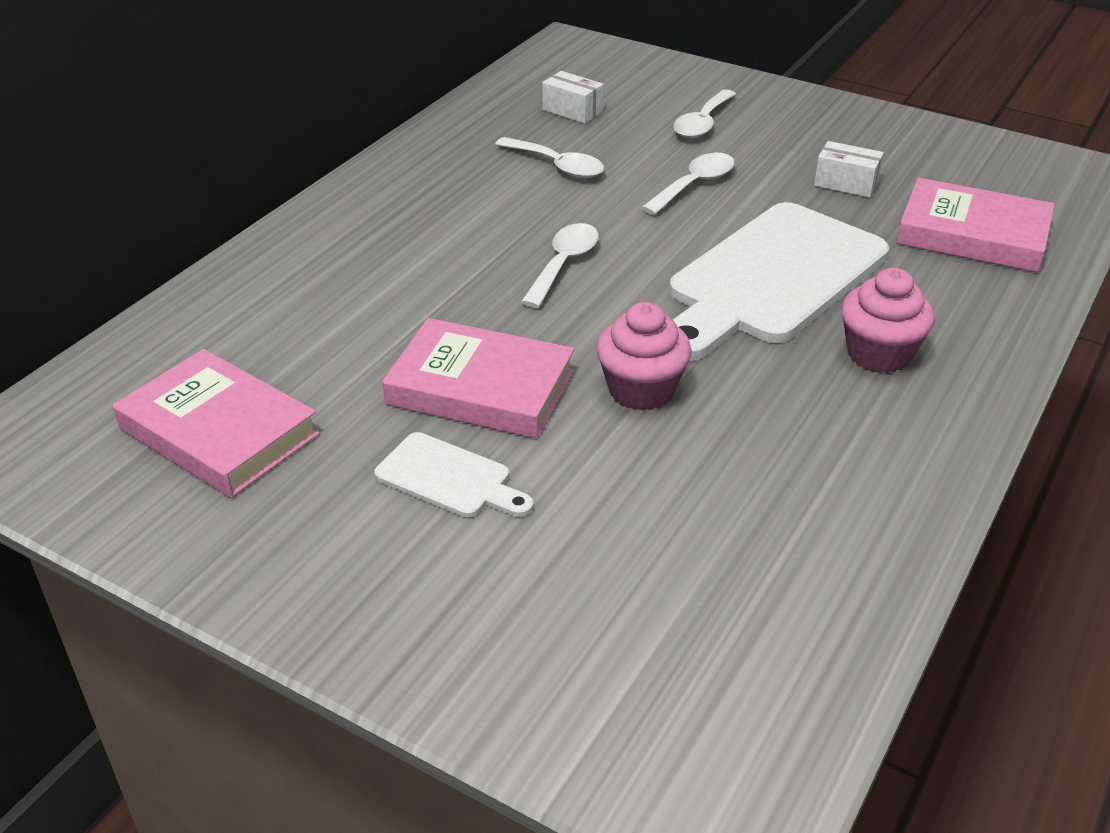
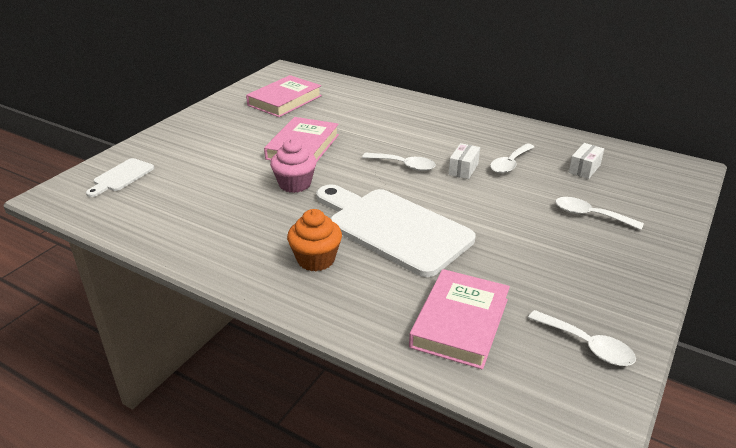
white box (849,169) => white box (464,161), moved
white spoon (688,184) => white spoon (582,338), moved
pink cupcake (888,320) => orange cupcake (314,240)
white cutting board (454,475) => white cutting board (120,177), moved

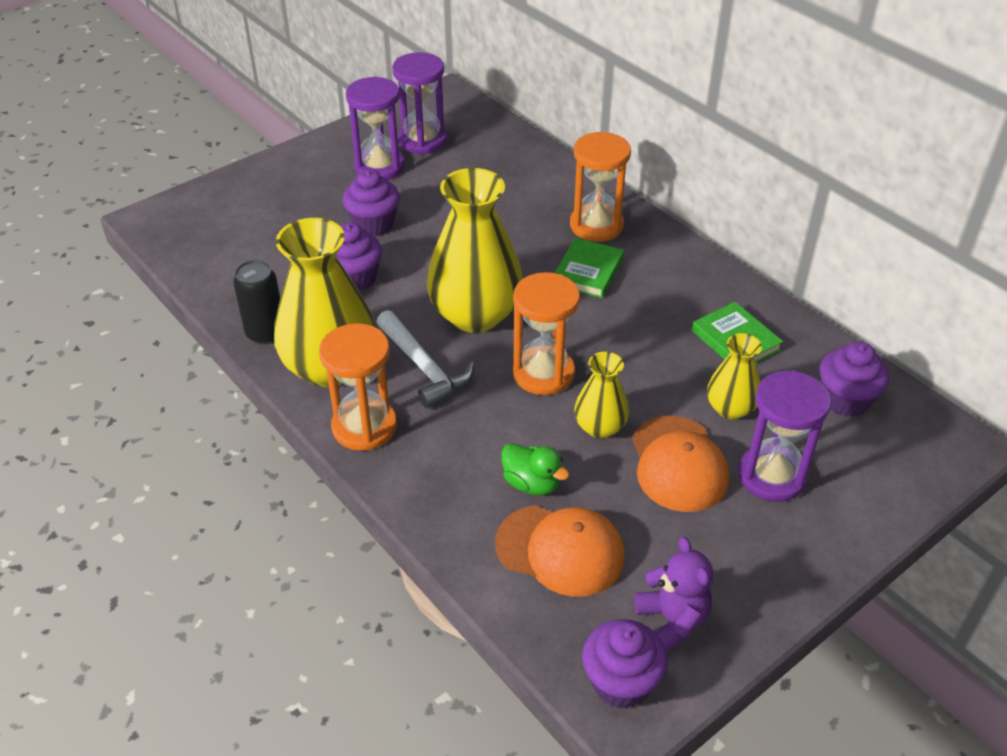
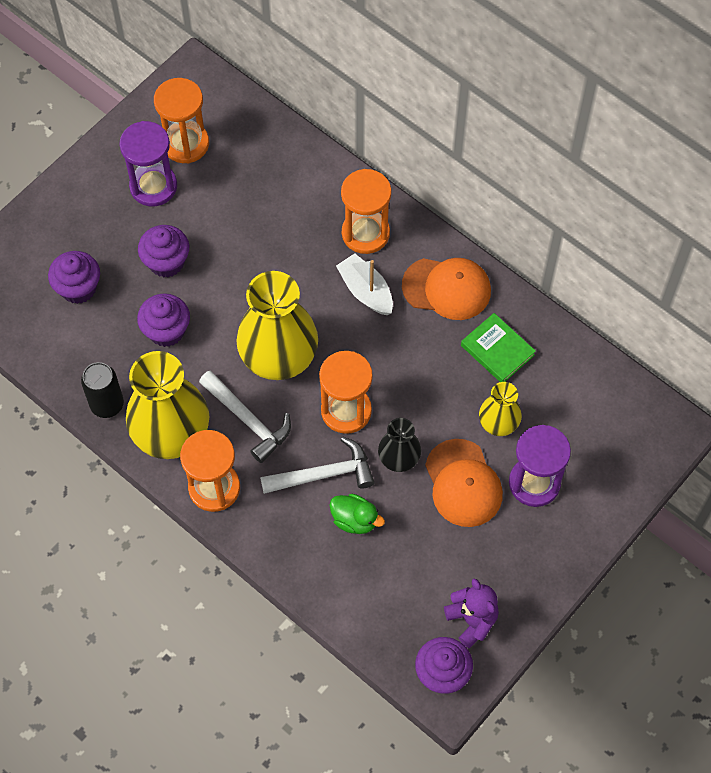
purple hourglass (419,103) => orange hourglass (181,120)
green book (589,268) => white boat (364,284)
purple cupcake (854,379) => purple cupcake (74,277), moved
yellow vase (601,395) => black vase (399,445)
orange cap (560,551) => orange cap (446,289), moved
nothing => white hammer (317,465)

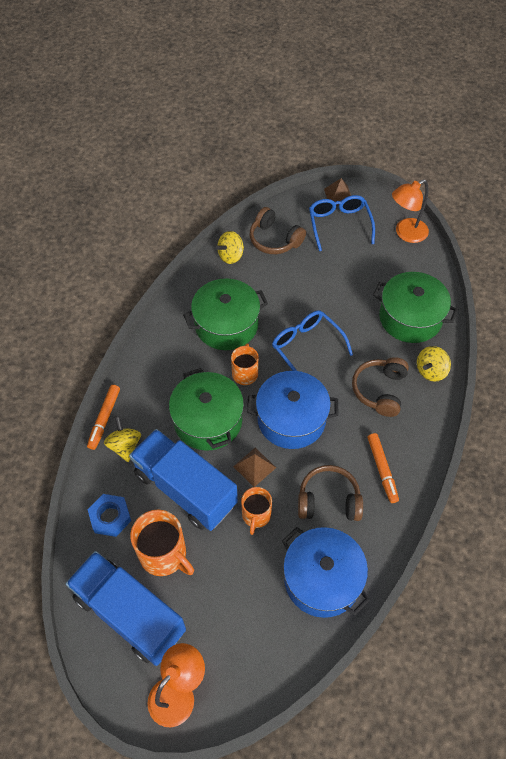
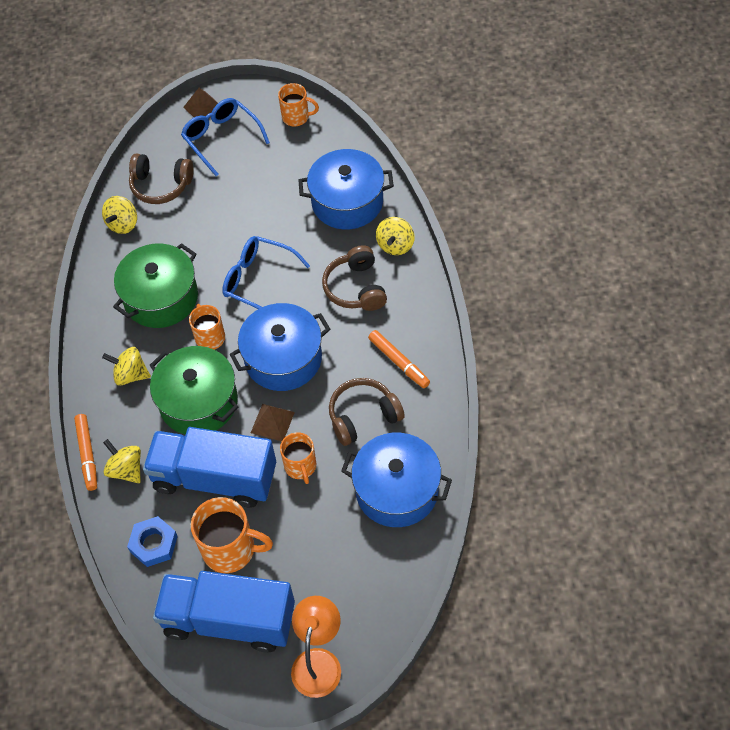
orange lamp (410,211) => orange mug (298,104)
green pot (415,307) => blue pot (346,189)
nothing => yellow spinning top (126,366)

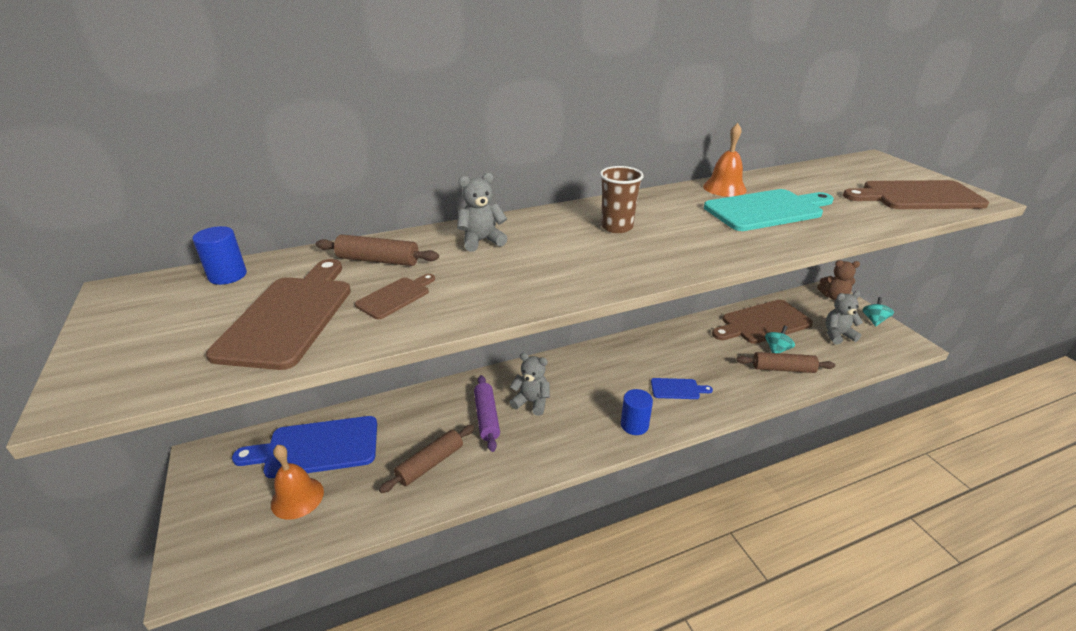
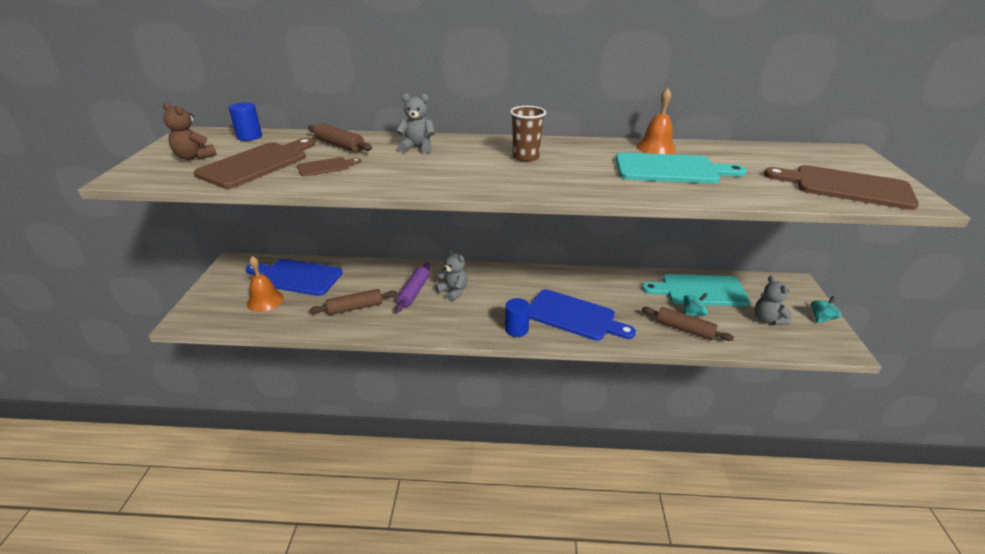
brown teddy bear (838,280) => brown teddy bear (190,131), moved
grey teddy bear (844,318) => grey teddy bear (773,300), 120 degrees counterclockwise
brown cutting board (762,322) => turquoise cutting board (696,290)
blue cutting board (682,388) => blue cutting board (582,315), x2.03

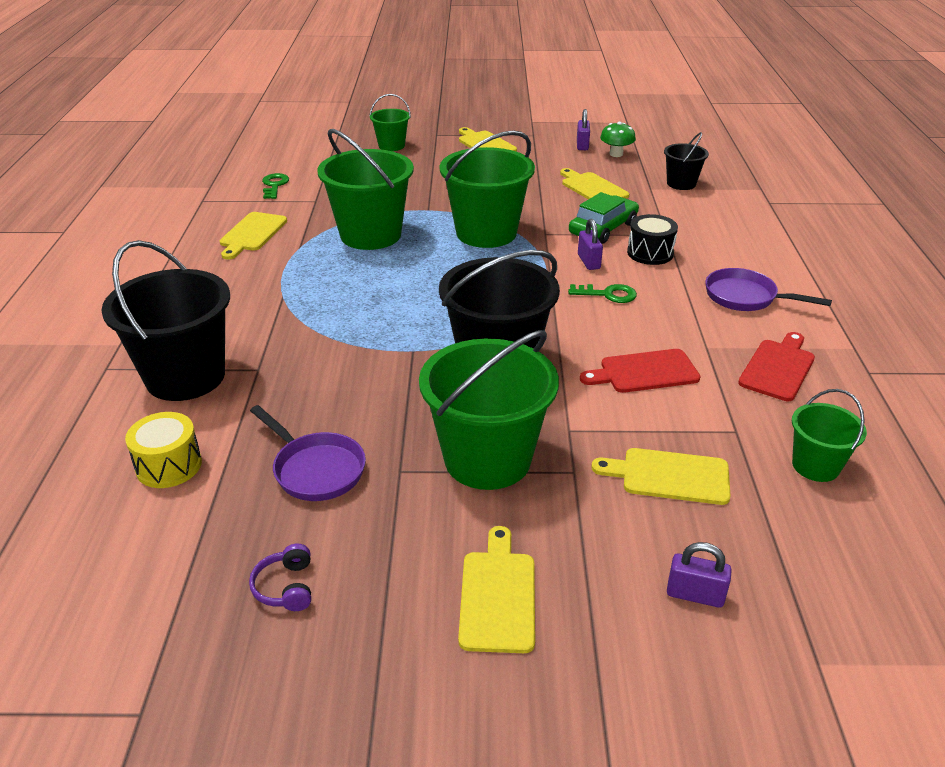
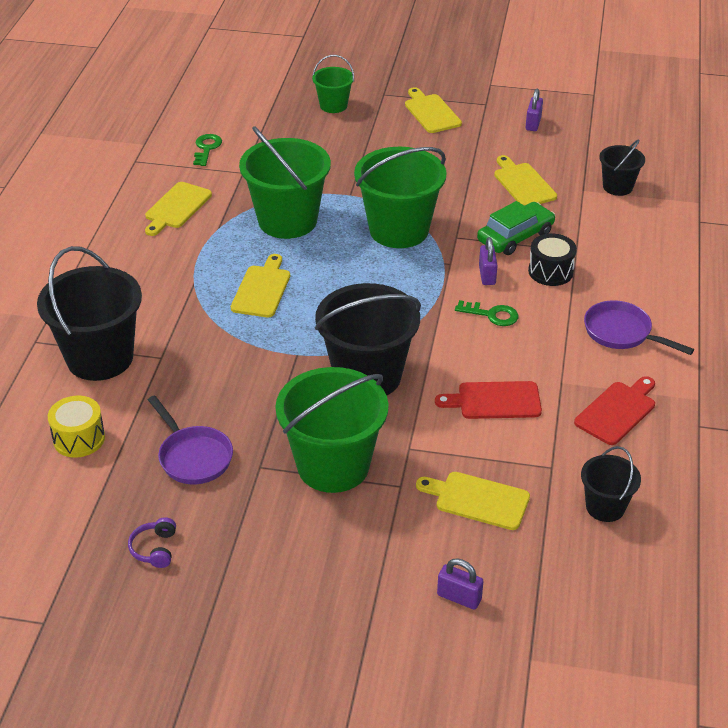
green mushroom (618,139) => nothing
green bucket (829,435) => black bucket (611,484)
yellow cutting board (496,589) => yellow cutting board (260,286), moved

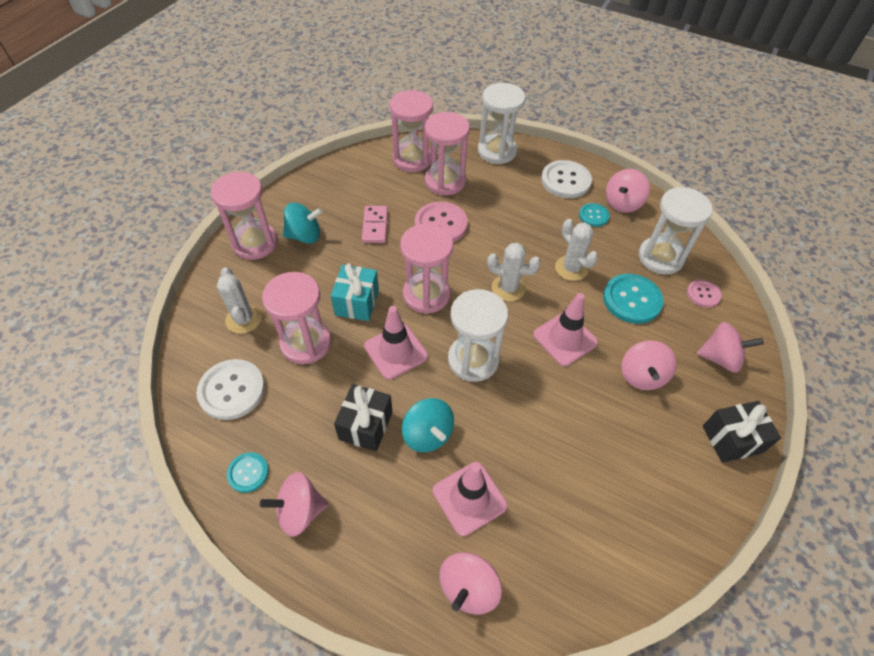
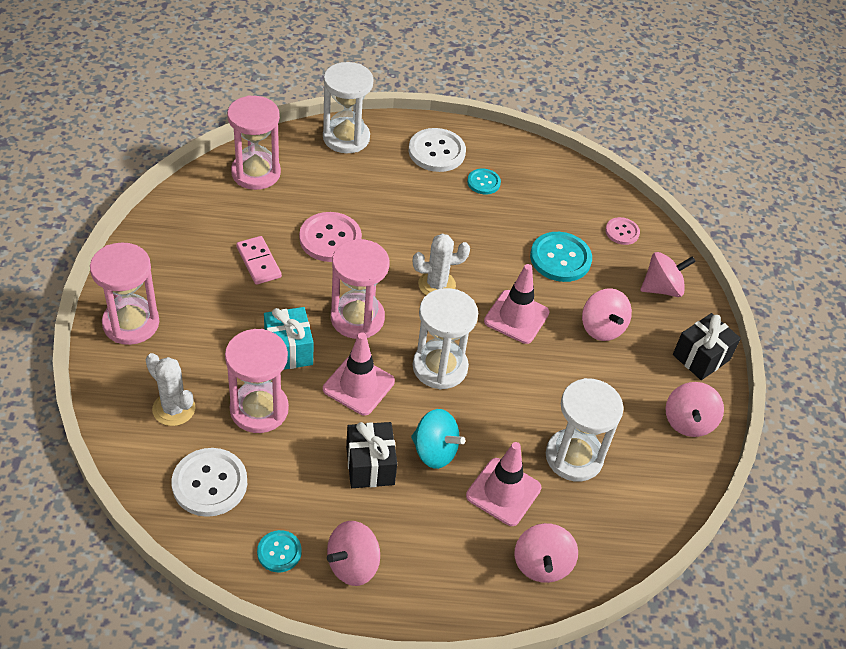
pink hourglass (447,153) => nothing
pink spinning top (628,191) => pink spinning top (694,409), moved
white hourglass (675,231) => white hourglass (585,430), moved
turquoise spinning top (303,223) => nothing
white cactus (576,250) => nothing

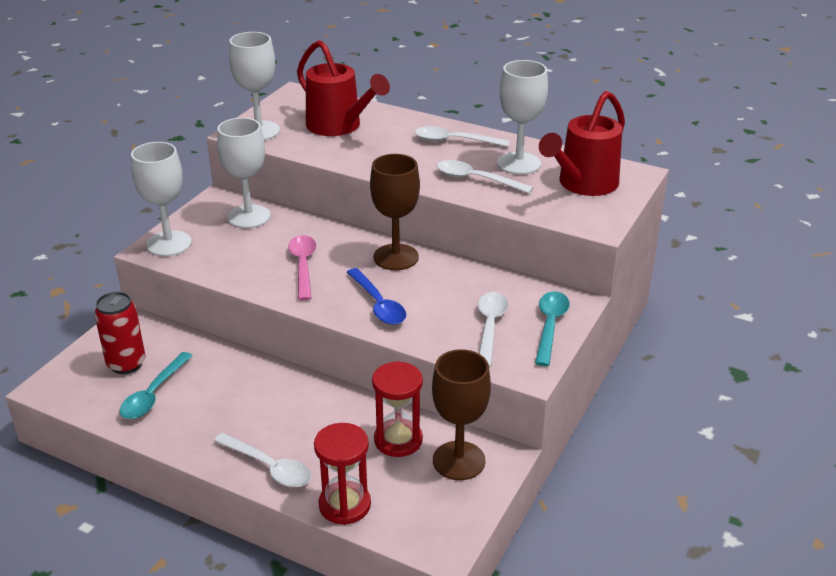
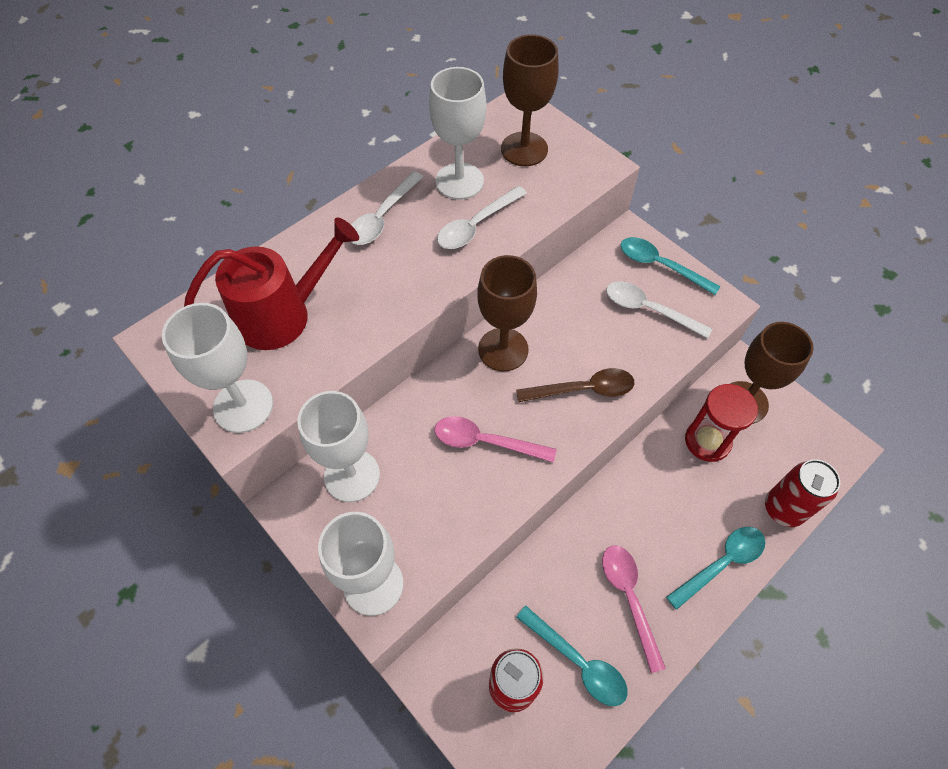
red watering can (582,143) => brown goblet (530,100)
blue spoon (376,296) => brown spoon (575,385)
red hourglass (342,474) => red can (802,493)
white spoon (262,460) => turquoise spoon (716,568)
nothing => pink spoon (634,609)

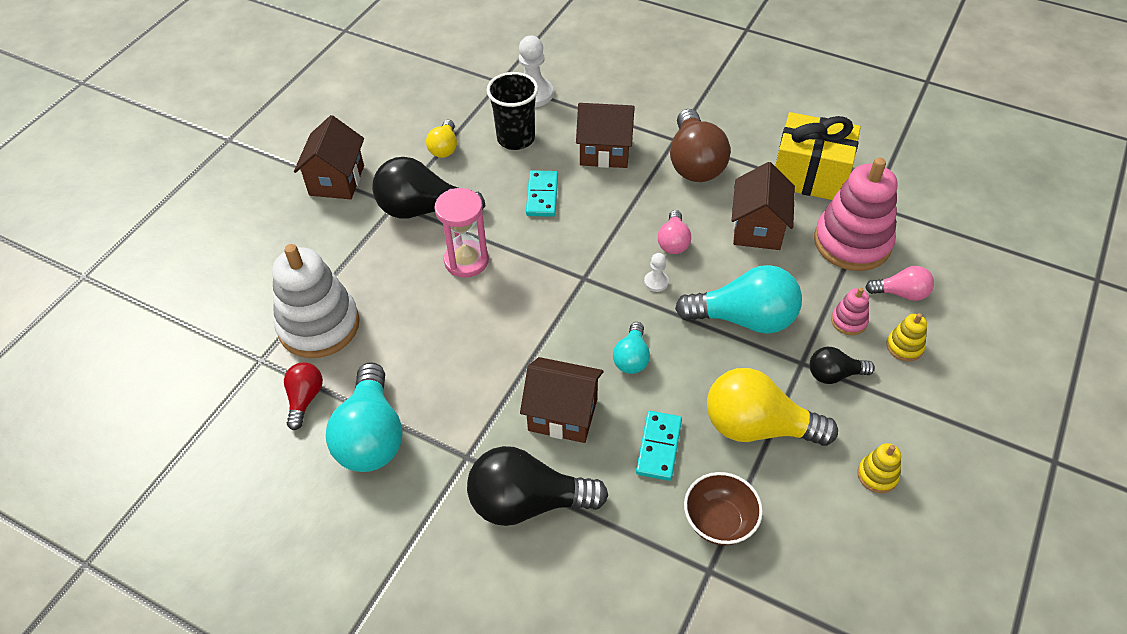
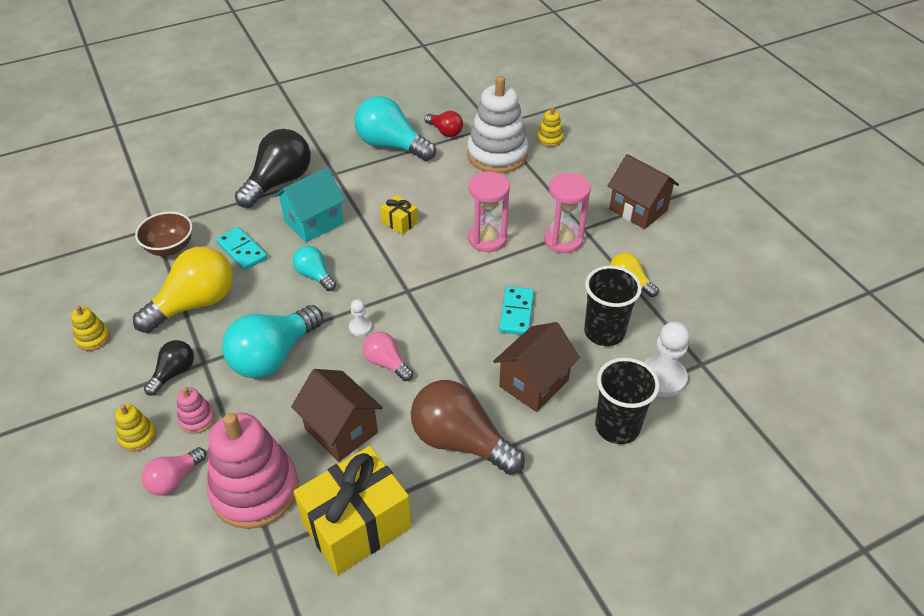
black light bulb (429,188) => pink hourglass (567,213)
turquoise domino (542,193) => turquoise domino (516,310), 60 degrees clockwise
brown house (562,400) => turquoise house (310,204)
nothing => yellow stacking toy (550,127)
nothing => yellow gift (399,215)
nothing => black cup (627,401)

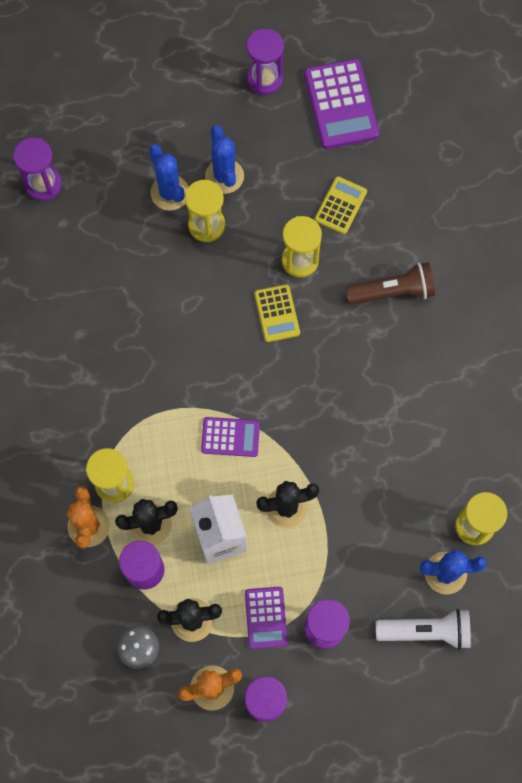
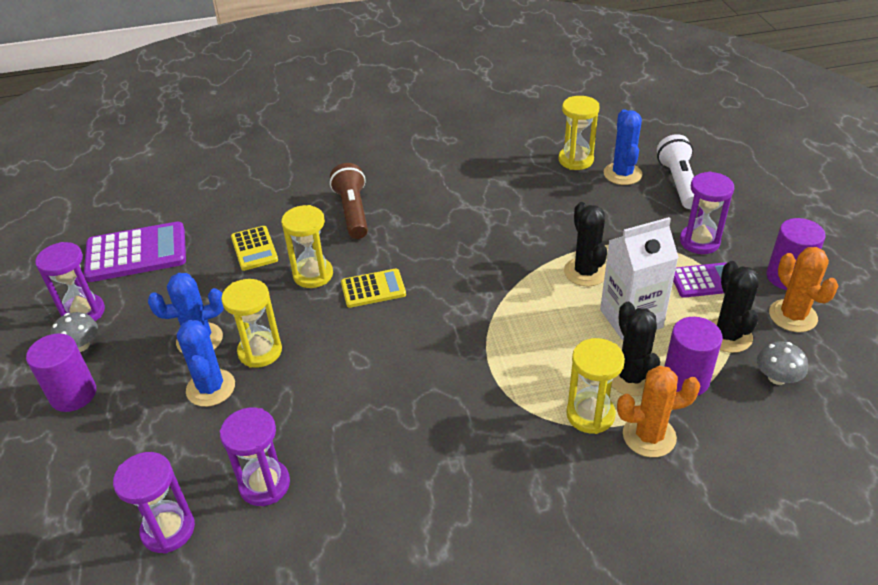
blue cactus (169,177) => blue cactus (206,363), 75 degrees counterclockwise
yellow calculator (341,205) => yellow calculator (254,248), 135 degrees counterclockwise
purple calculator (230,437) => nothing
nothing => grey mushroom (74,332)
nothing => purple cylinder (61,372)
nothing => purple hourglass (255,457)

